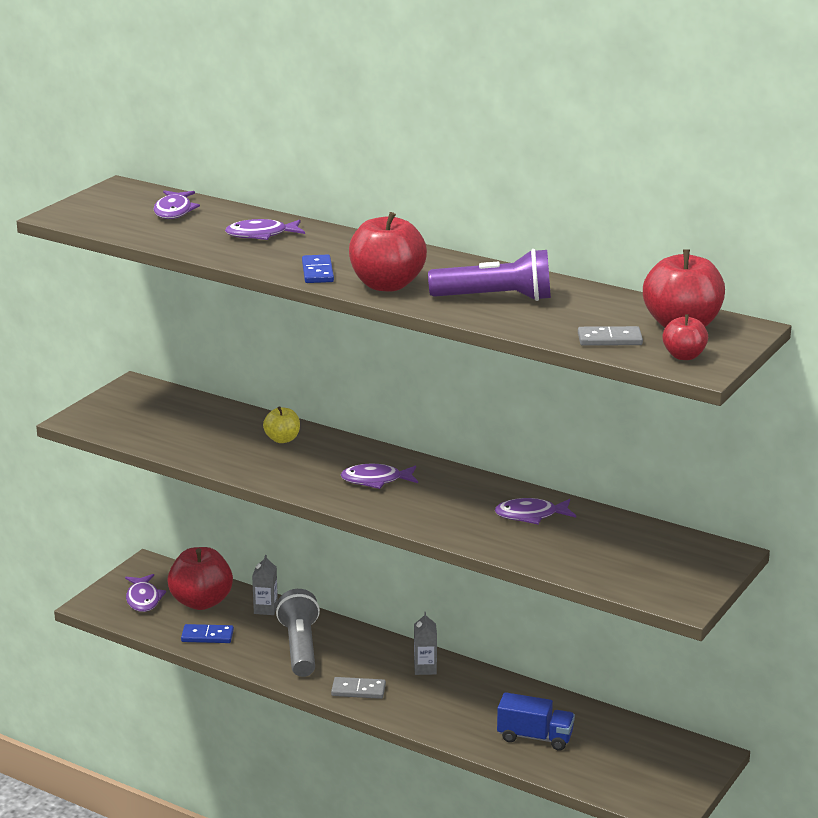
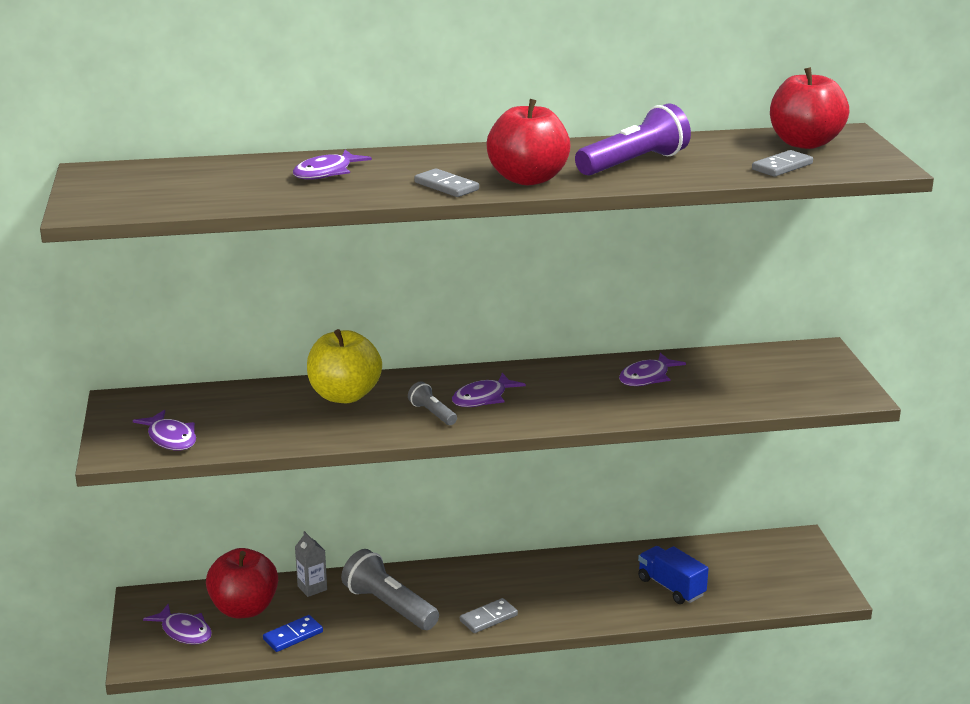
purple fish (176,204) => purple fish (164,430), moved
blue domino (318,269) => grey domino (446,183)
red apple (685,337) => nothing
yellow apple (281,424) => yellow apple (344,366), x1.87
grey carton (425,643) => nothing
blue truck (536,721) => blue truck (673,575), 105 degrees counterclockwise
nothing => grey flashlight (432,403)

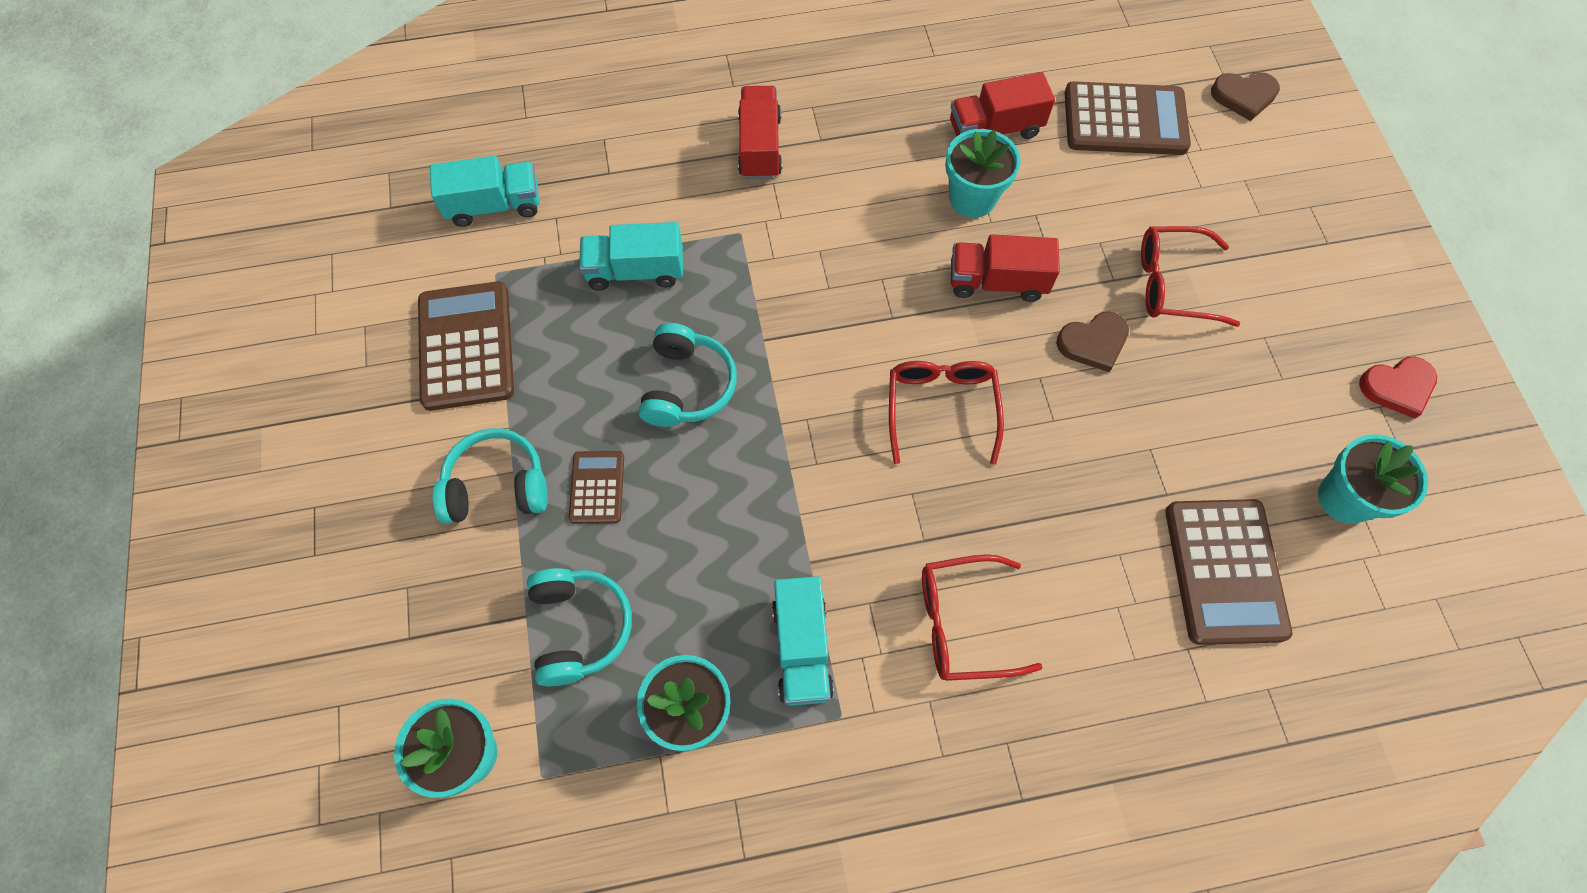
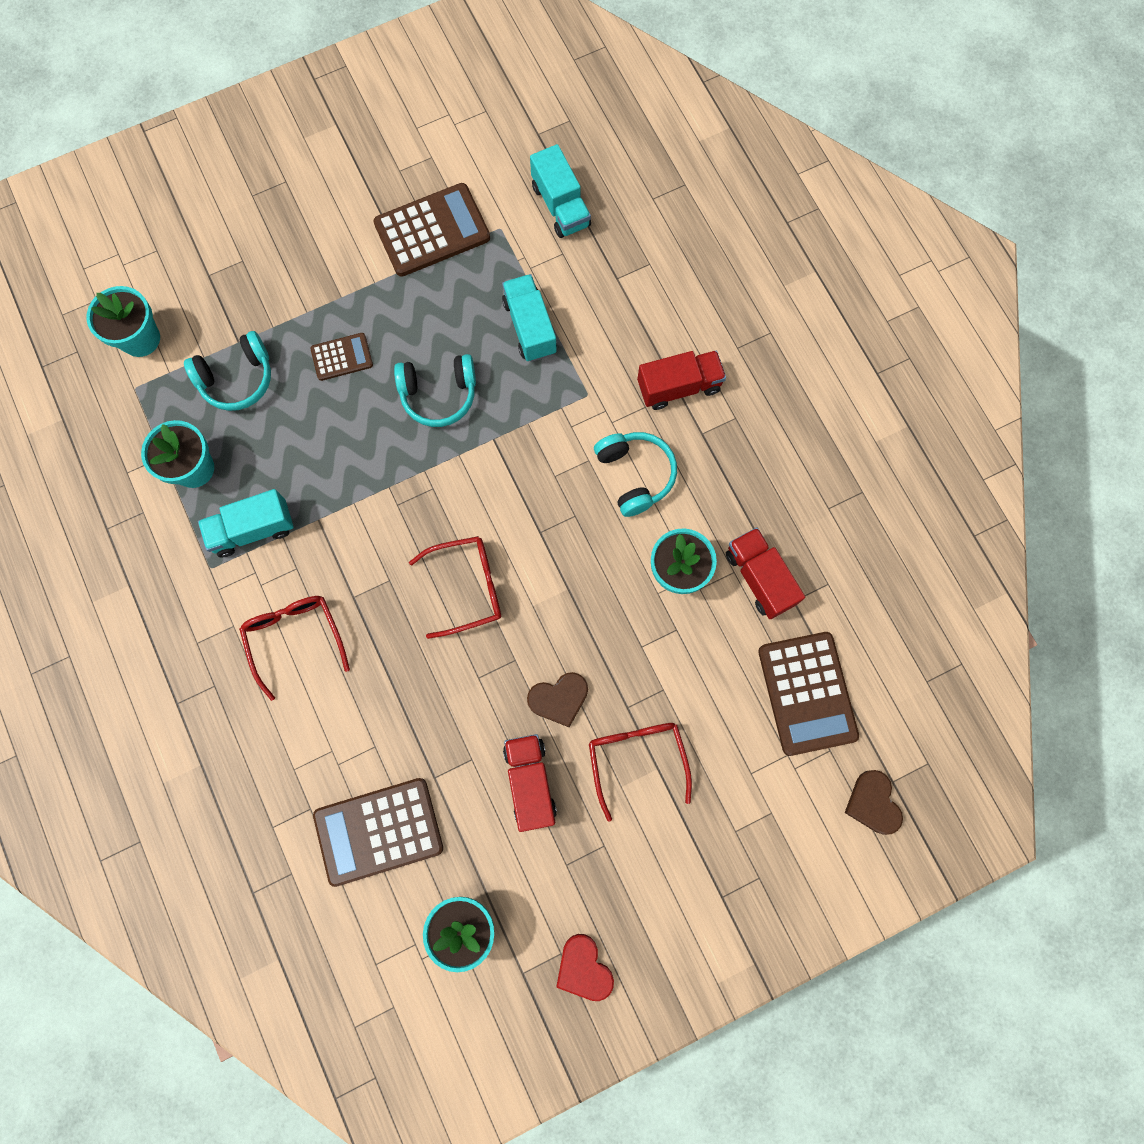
red truck (1005,268) => red truck (530,783), moved
brown heart (1092,342) => brown heart (557,699), 75 degrees counterclockwise
turquoise headphones (490,476) => turquoise headphones (635,474), moved

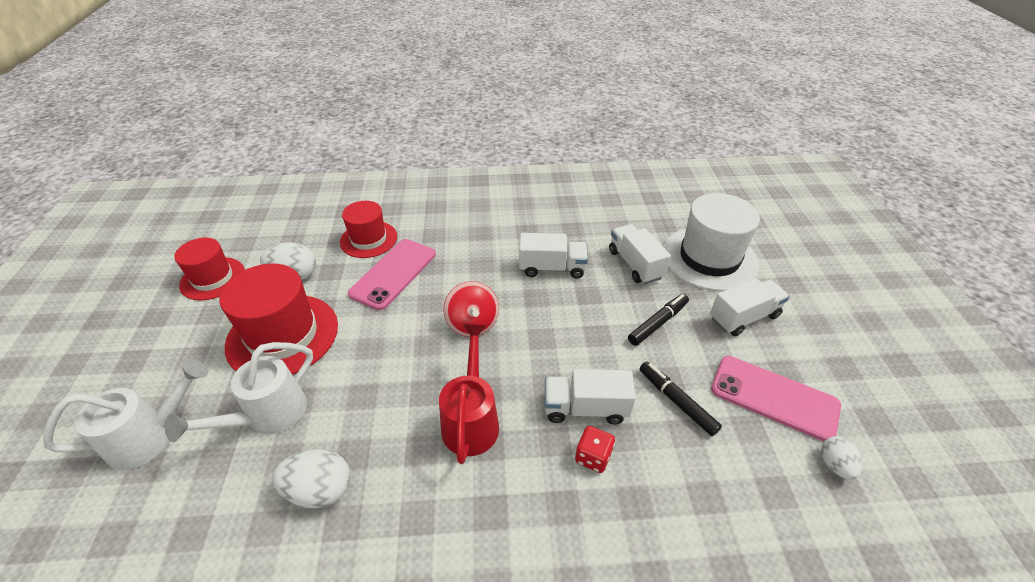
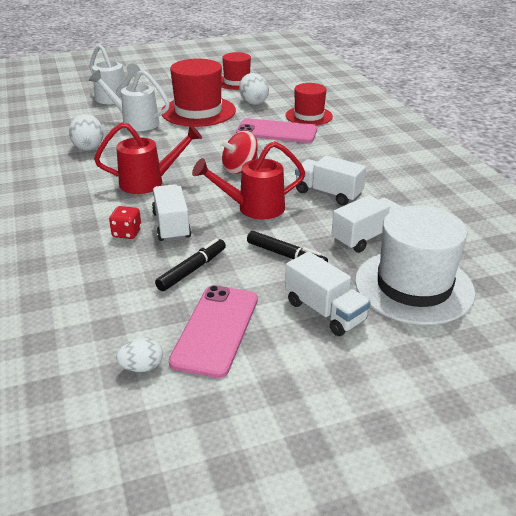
white truck (553,256) => white truck (330,180), 135 degrees clockwise
nothing => red watering can (248,180)

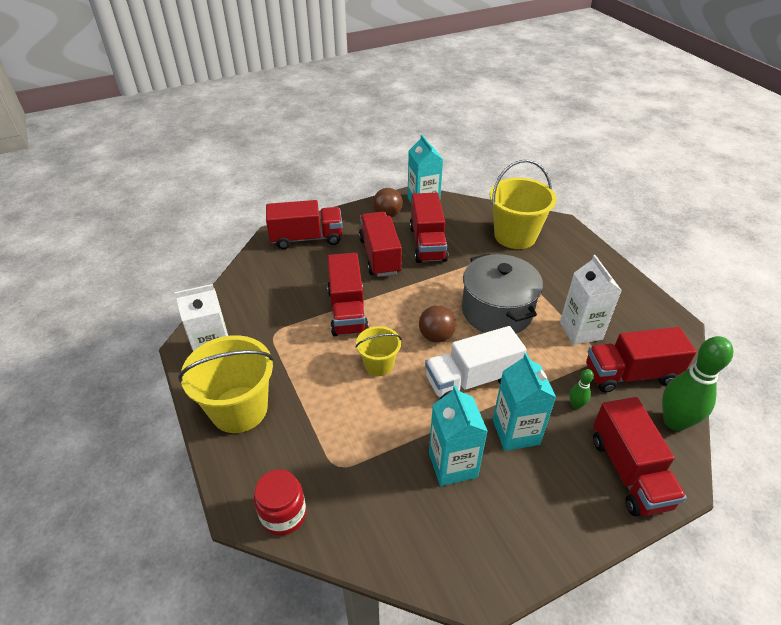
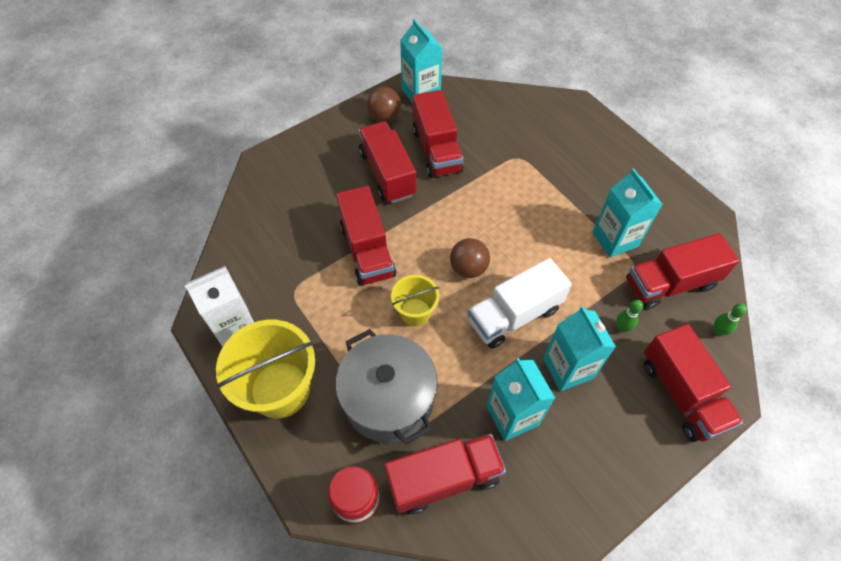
yellow bucket (523,204) => nothing
red truck (304,224) => red truck (445,474), moved
grey pot (502,293) => grey pot (386,387), moved
white carton (591,300) => turquoise carton (628,213)
green bowling pin (697,383) => green bowling pin (730,320), x0.45

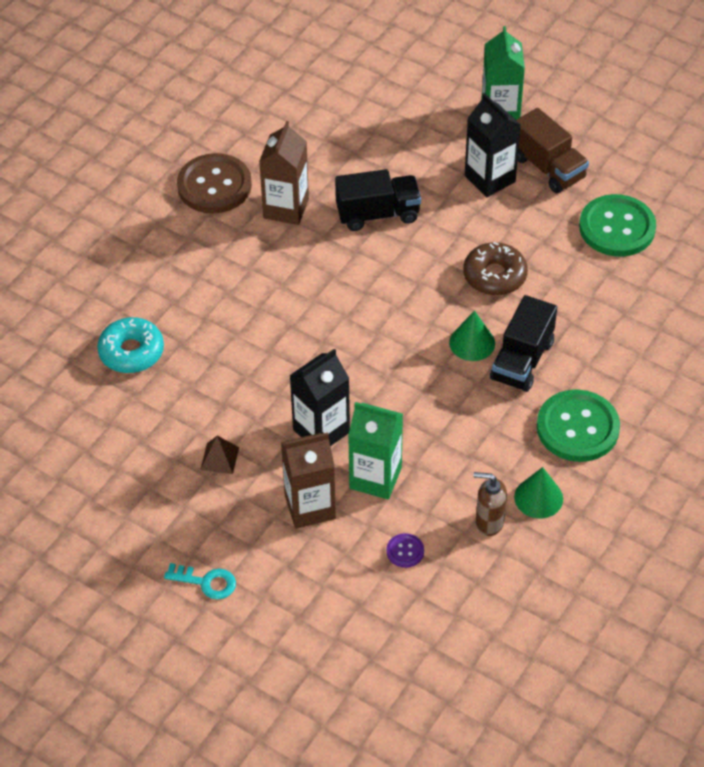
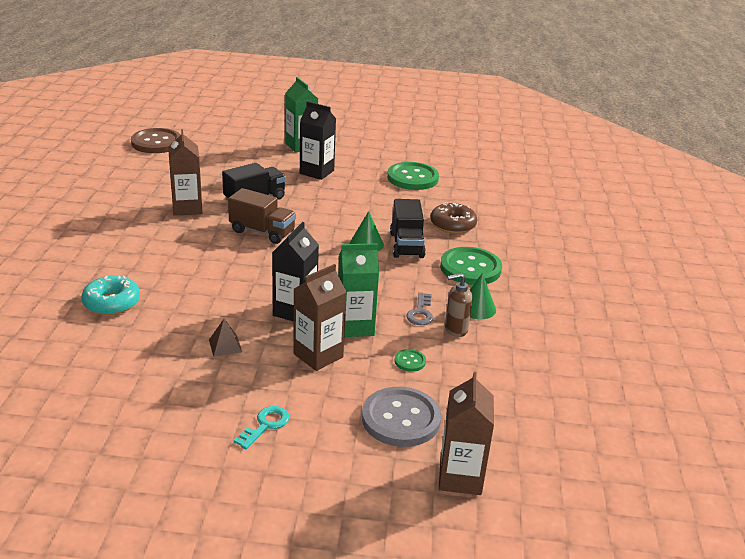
brown truck (553,151) => brown truck (262,216), moved
brown button (214,183) => brown button (156,140), moved
brown donut (495,268) => brown donut (454,218), moved
purple button (405,550) => green button (410,360)
turquoise key (200,581) => turquoise key (262,427), 45 degrees counterclockwise
nothing => grey key (419,308)
nothing => brown carton (466,433)
nothing => grey button (401,417)

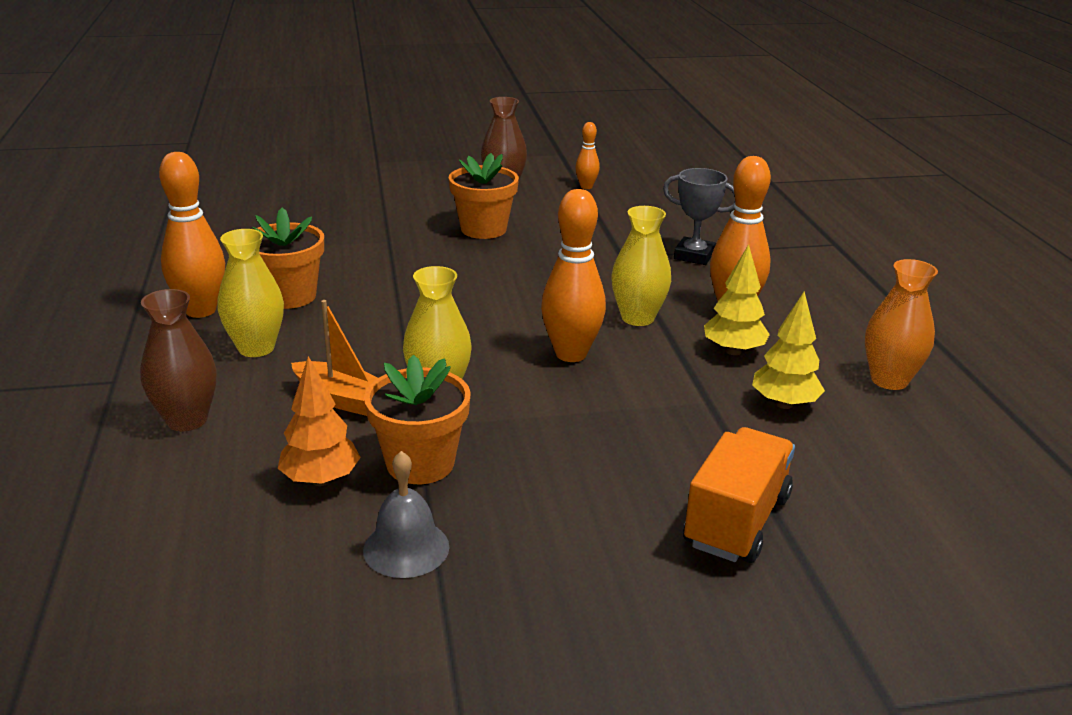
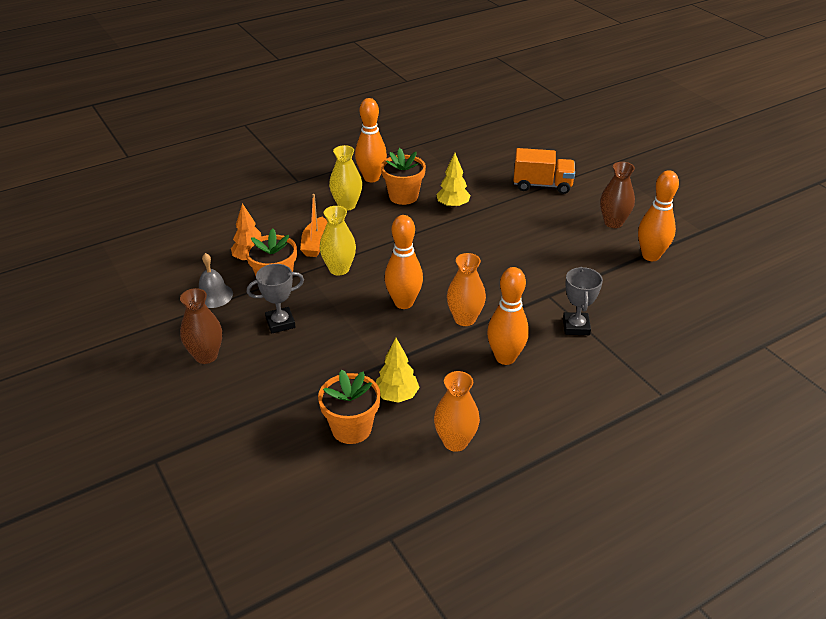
orange bowling pin (587,155) => orange bowling pin (658,215), x1.89
orange flower pot (484,196) => orange flower pot (349,406), moved
yellow vase (641,266) => orange vase (466,289)
yellow tree (737,299) => yellow tree (453,180), moved
brown vase (178,360) => brown vase (201,326), moved
orange truck (739,495) => orange truck (544,171), moved
nothing => grey trophy (275,298)

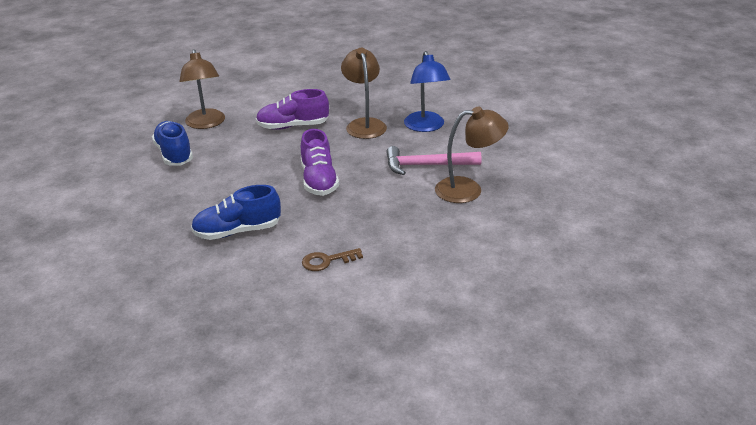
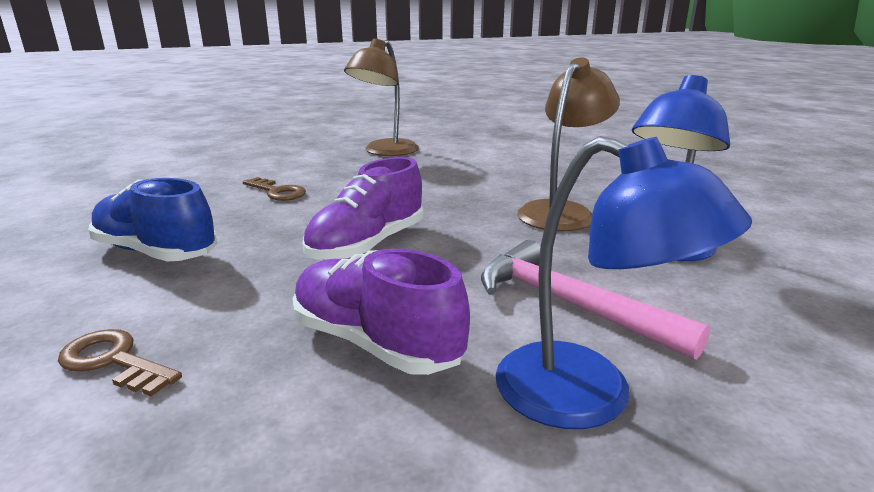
purple shoe (292,109) => purple shoe (381,312), moved
brown lamp (472,154) => blue lamp (623,282)
blue shoe (172,143) => nothing
nothing => brown key (274,189)

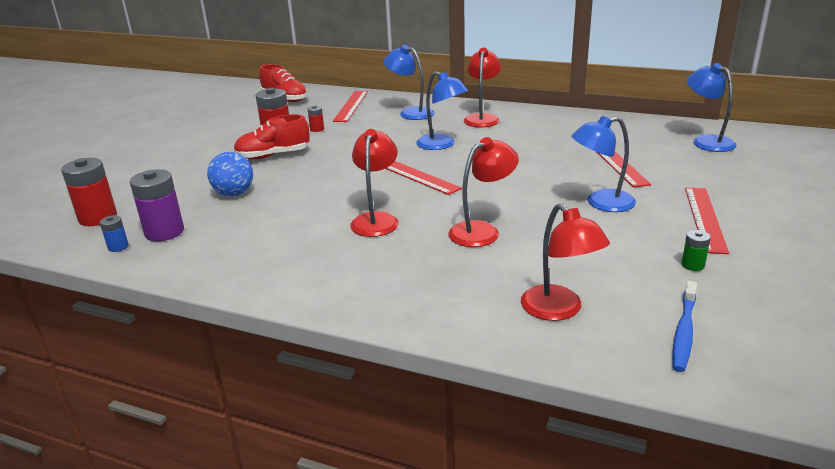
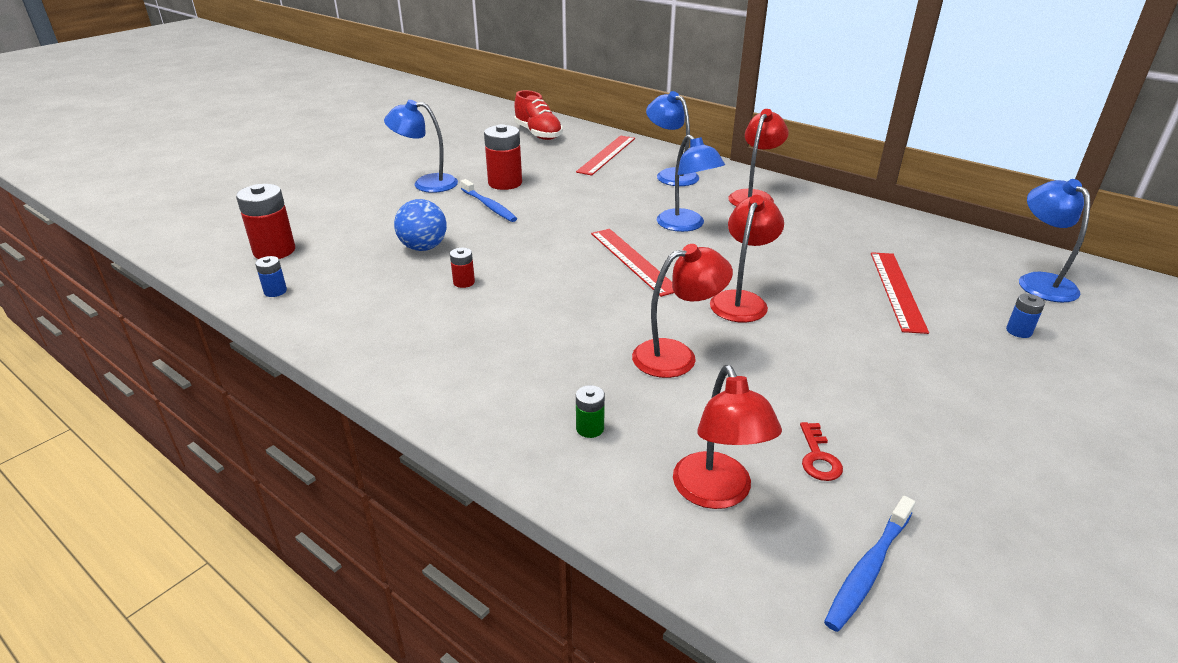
red battery (316,118) => red battery (462,268), moved
red shoe (271,136) => blue toothbrush (489,200)
blue lamp (604,164) => blue lamp (421,146), moved
red lamp (374,183) => red lamp (747,258), moved
purple battery (157,205) => nothing
red ruler (707,220) => nothing
green battery (696,250) => green battery (590,411), moved
nothing => blue battery (1025,316)
nothing => red key (821,451)

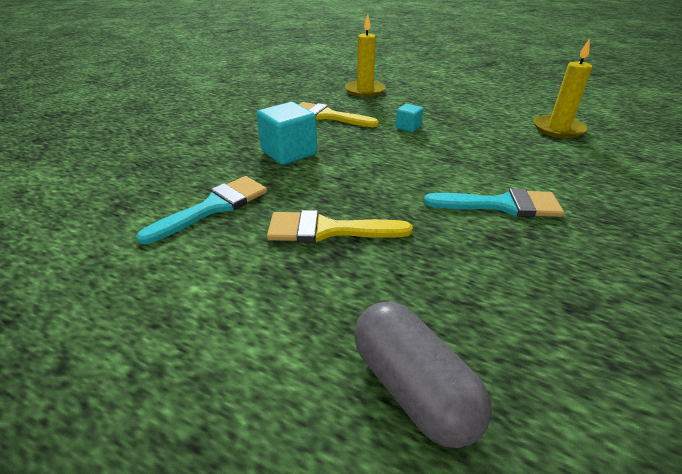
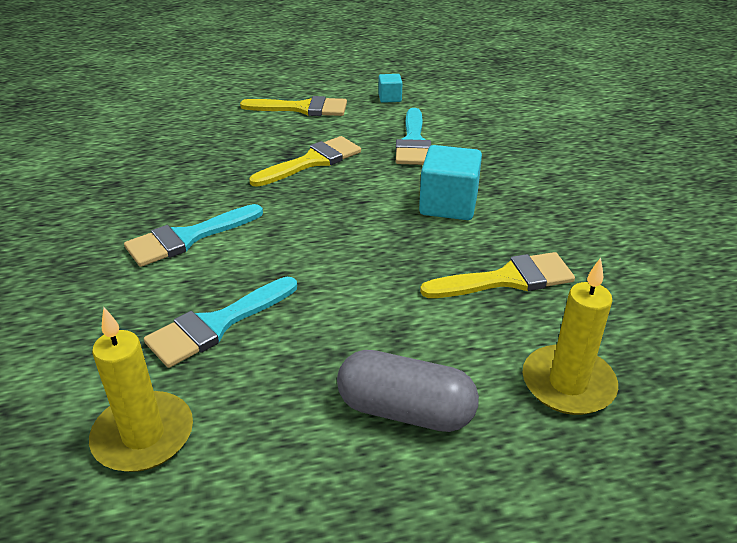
turquoise cube (409,118) => turquoise cube (390,88), moved
grey capsule (423,374) => grey capsule (408,391), moved
nothing => yellow brush (293,106)
nothing => turquoise brush (220,322)

